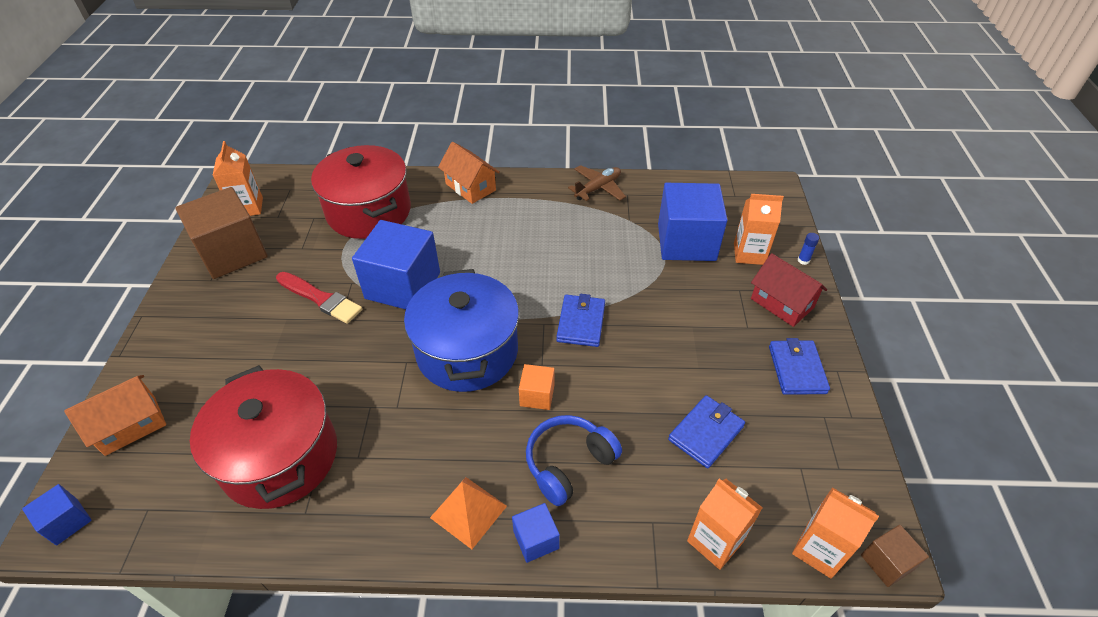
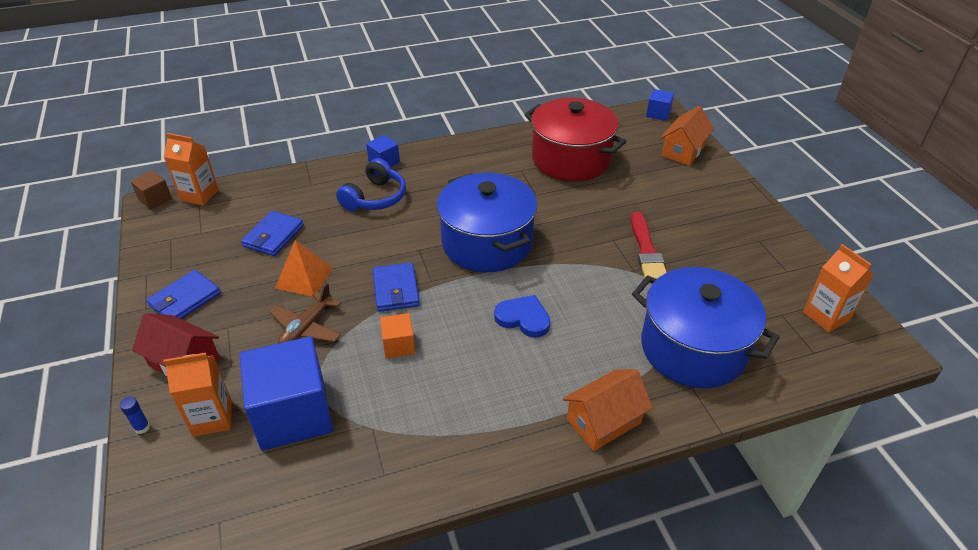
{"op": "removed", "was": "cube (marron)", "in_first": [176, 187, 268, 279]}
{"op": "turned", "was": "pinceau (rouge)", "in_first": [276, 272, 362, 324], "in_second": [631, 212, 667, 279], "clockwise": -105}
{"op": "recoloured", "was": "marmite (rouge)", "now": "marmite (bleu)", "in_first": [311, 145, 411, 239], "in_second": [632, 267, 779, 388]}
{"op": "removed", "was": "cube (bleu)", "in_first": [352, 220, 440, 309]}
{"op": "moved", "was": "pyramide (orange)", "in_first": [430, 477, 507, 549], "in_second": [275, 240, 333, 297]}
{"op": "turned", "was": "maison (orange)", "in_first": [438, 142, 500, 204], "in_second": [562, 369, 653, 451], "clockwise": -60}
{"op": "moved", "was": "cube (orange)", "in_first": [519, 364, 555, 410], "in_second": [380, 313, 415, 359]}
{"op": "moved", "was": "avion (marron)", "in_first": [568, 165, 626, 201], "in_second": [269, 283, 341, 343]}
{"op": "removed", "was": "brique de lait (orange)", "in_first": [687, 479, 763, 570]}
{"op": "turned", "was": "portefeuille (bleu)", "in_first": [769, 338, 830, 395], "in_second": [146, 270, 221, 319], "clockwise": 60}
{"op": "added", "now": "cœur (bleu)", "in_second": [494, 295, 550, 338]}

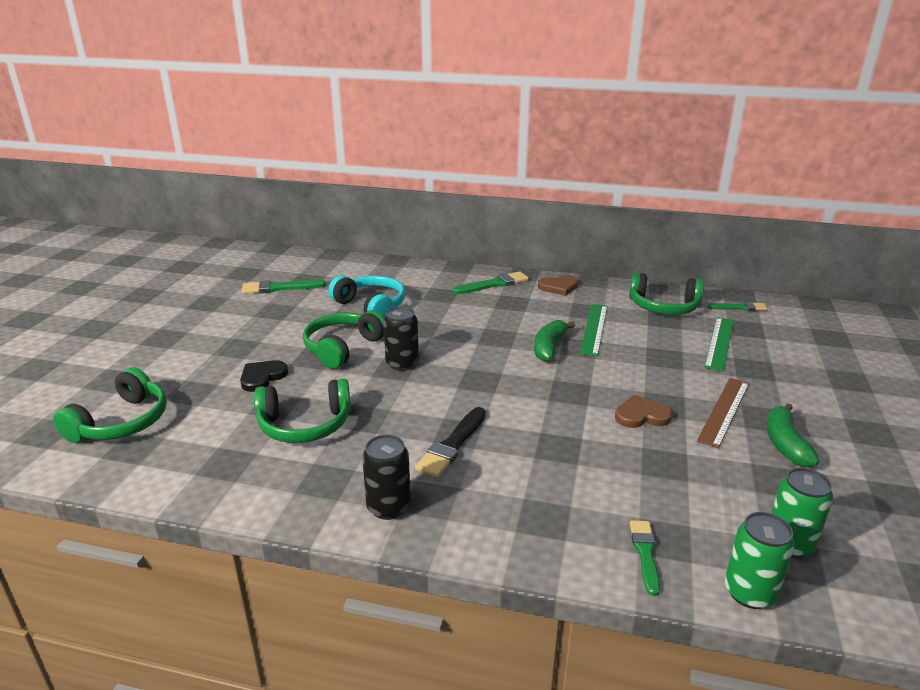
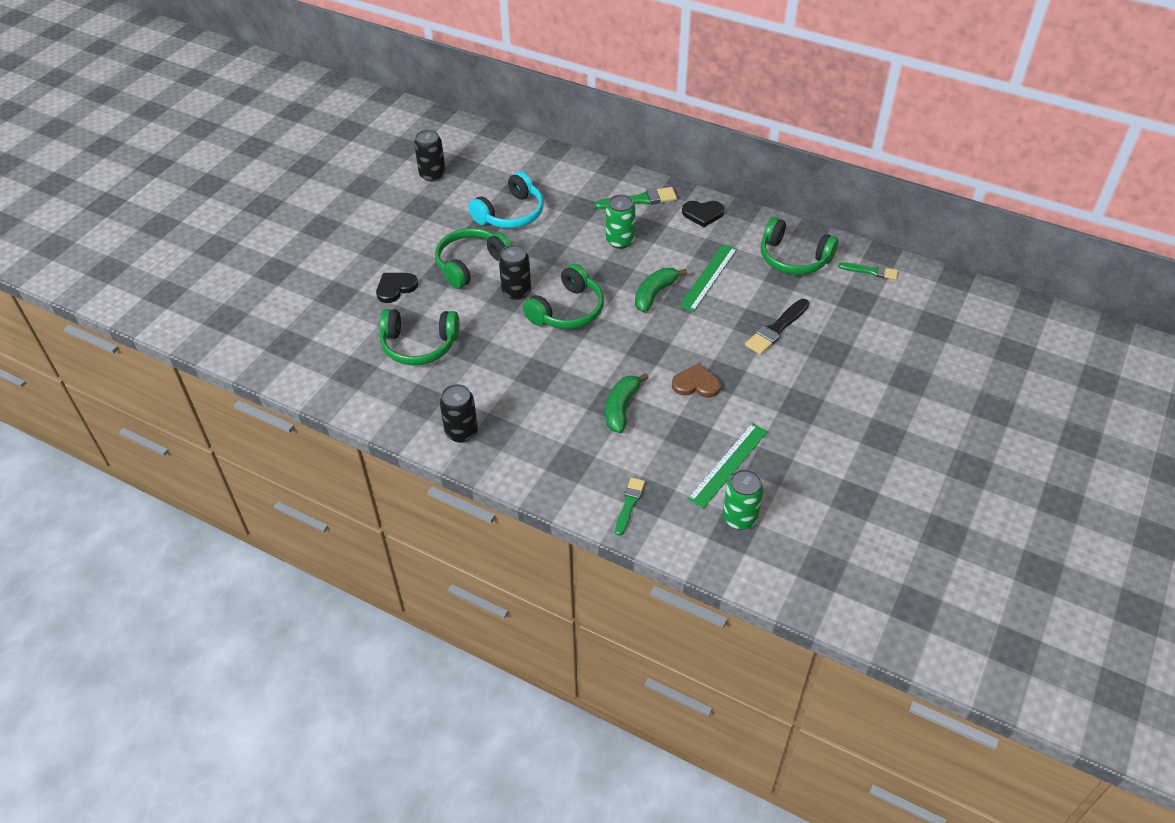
{"op": "moved", "was": "casque audio (vert)", "in_first": [53, 367, 167, 443], "in_second": [523, 264, 604, 329]}
{"op": "replaced", "was": "pinceau (vert)", "now": "canette (noir)", "in_first": [242, 279, 326, 294], "in_second": [414, 130, 446, 182]}
{"op": "turned", "was": "casque audio (turquoise)", "in_first": [328, 275, 405, 316], "in_second": [468, 171, 544, 229], "clockwise": 75}
{"op": "moved", "was": "pinceau (noir)", "in_first": [415, 407, 486, 478], "in_second": [745, 299, 809, 355]}
{"op": "recoloured", "was": "cœur (marron)", "now": "cœur (noir)", "in_first": [538, 275, 578, 296], "in_second": [682, 201, 724, 227]}
{"op": "removed", "was": "règle (marron)", "in_first": [697, 378, 749, 449]}
{"op": "moved", "was": "règle (vert)", "in_first": [704, 317, 734, 372], "in_second": [687, 423, 768, 509]}
{"op": "moved", "was": "canette (vert)", "in_first": [725, 512, 795, 609], "in_second": [606, 194, 635, 249]}
{"op": "moved", "was": "banane (vert)", "in_first": [767, 403, 819, 467], "in_second": [605, 373, 649, 433]}

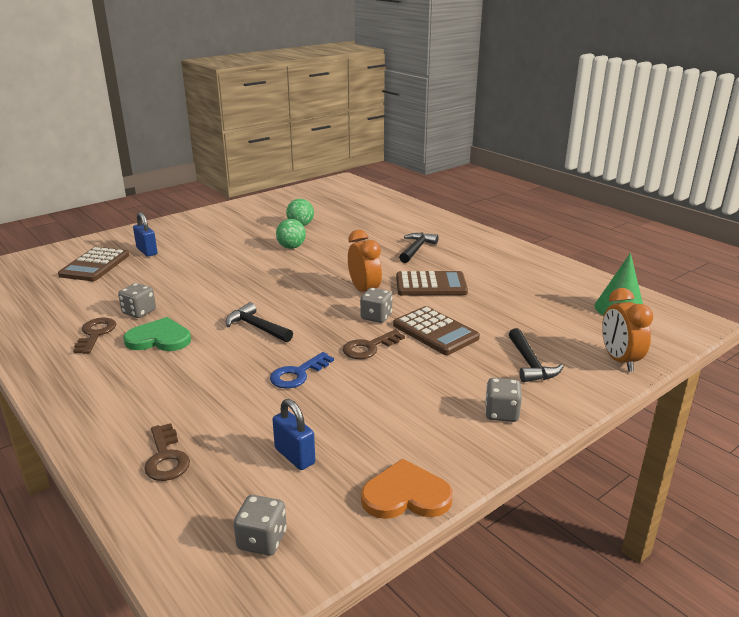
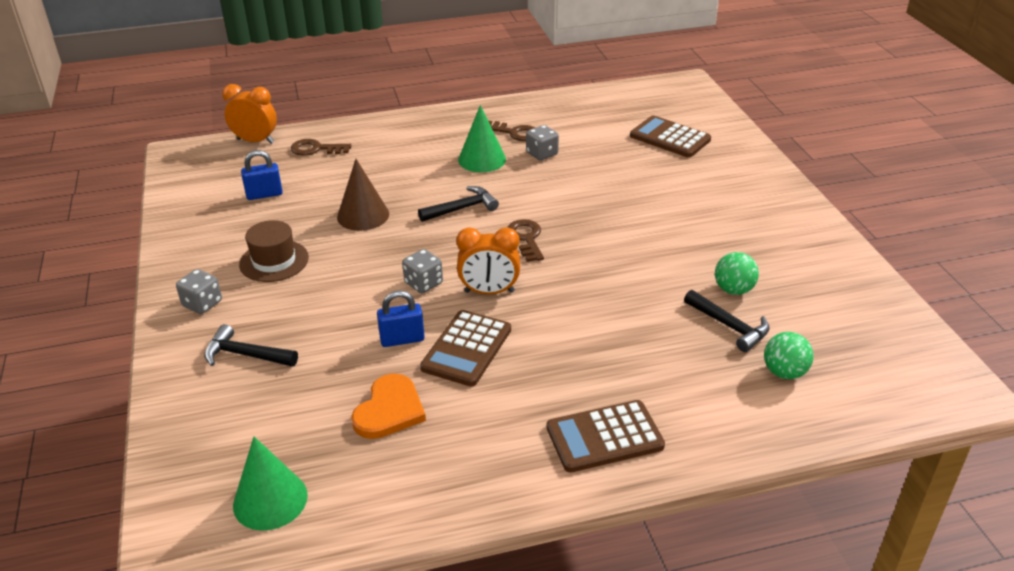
{"op": "replaced", "was": "cœur (vert)", "now": "cône (vert)", "in_first": [123, 317, 191, 351], "in_second": [458, 105, 506, 172]}
{"op": "moved", "was": "cadenas (bleu)", "in_first": [133, 212, 158, 257], "in_second": [377, 291, 425, 347]}
{"op": "removed", "was": "dé (gris)", "in_first": [233, 495, 287, 556]}
{"op": "replaced", "was": "clé (bleu)", "now": "cône (marron)", "in_first": [270, 352, 334, 389], "in_second": [337, 159, 389, 231]}
{"op": "moved", "was": "balle (vert)", "in_first": [276, 219, 306, 249], "in_second": [764, 332, 814, 379]}
{"op": "moved", "was": "clé (marron)", "in_first": [343, 330, 405, 359], "in_second": [508, 219, 544, 262]}
{"op": "moved", "was": "cœur (orange)", "in_first": [361, 459, 453, 519], "in_second": [351, 374, 426, 439]}
{"op": "moved", "was": "calculatrice (marron)", "in_first": [393, 306, 480, 355], "in_second": [547, 400, 665, 473]}
{"op": "moved", "was": "marteau (noir)", "in_first": [399, 233, 439, 263], "in_second": [684, 290, 770, 352]}
{"op": "moved", "was": "réveil (orange)", "in_first": [602, 288, 653, 372], "in_second": [222, 84, 277, 144]}
{"op": "added", "now": "chapeau (marron)", "in_second": [239, 220, 309, 282]}

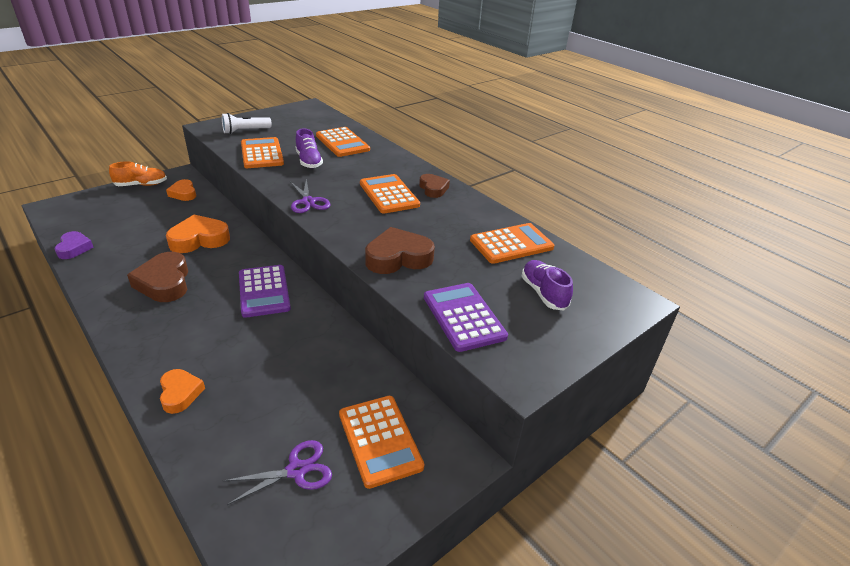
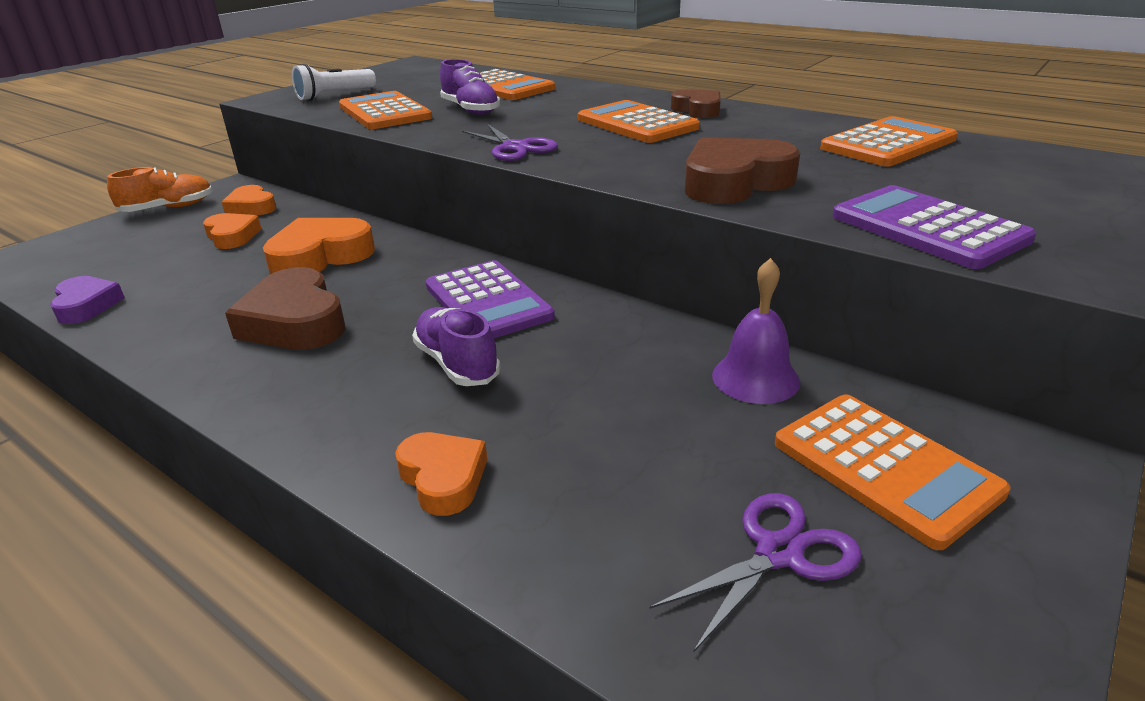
{"op": "moved", "was": "chaussure (violet)", "in_first": [521, 260, 573, 310], "in_second": [412, 307, 501, 386]}
{"op": "added", "now": "cœur (orange)", "in_second": [203, 213, 261, 249]}
{"op": "added", "now": "cloche (violet)", "in_second": [712, 258, 800, 404]}

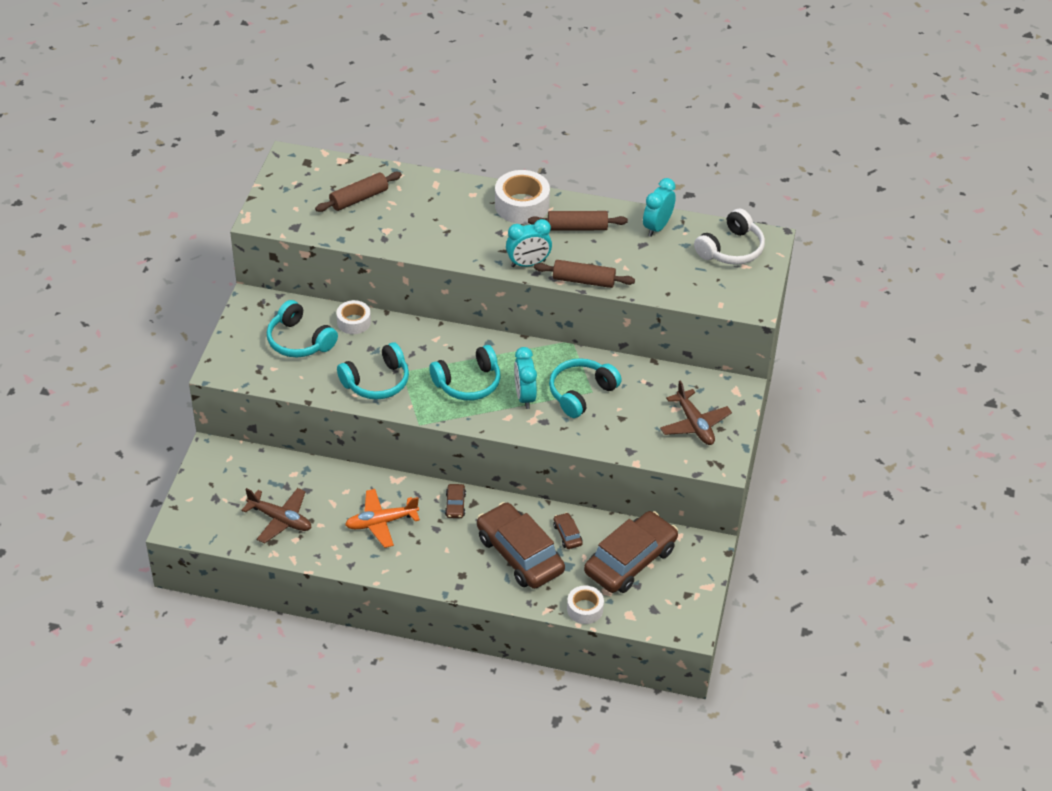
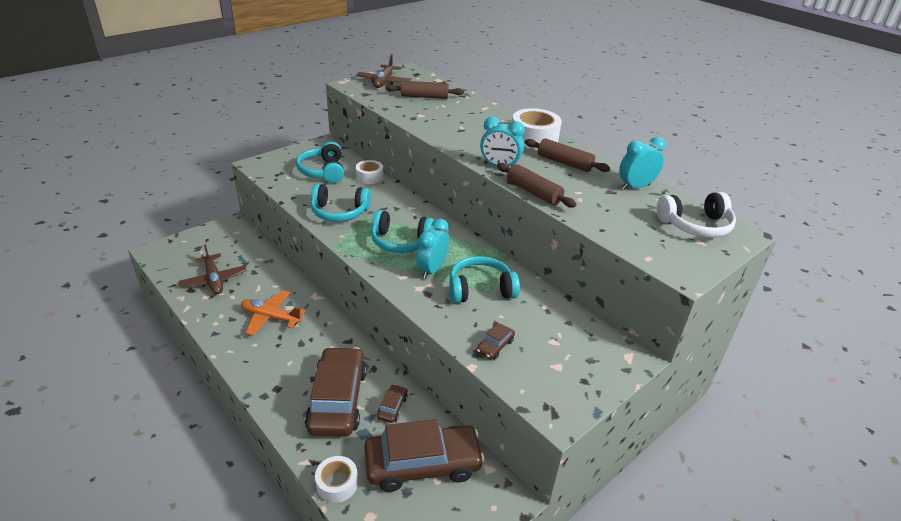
{"op": "moved", "was": "voiture (marron)", "in_first": [445, 484, 466, 518], "in_second": [476, 323, 515, 359]}
{"op": "moved", "was": "avion (marron)", "in_first": [660, 380, 732, 445], "in_second": [356, 54, 411, 88]}

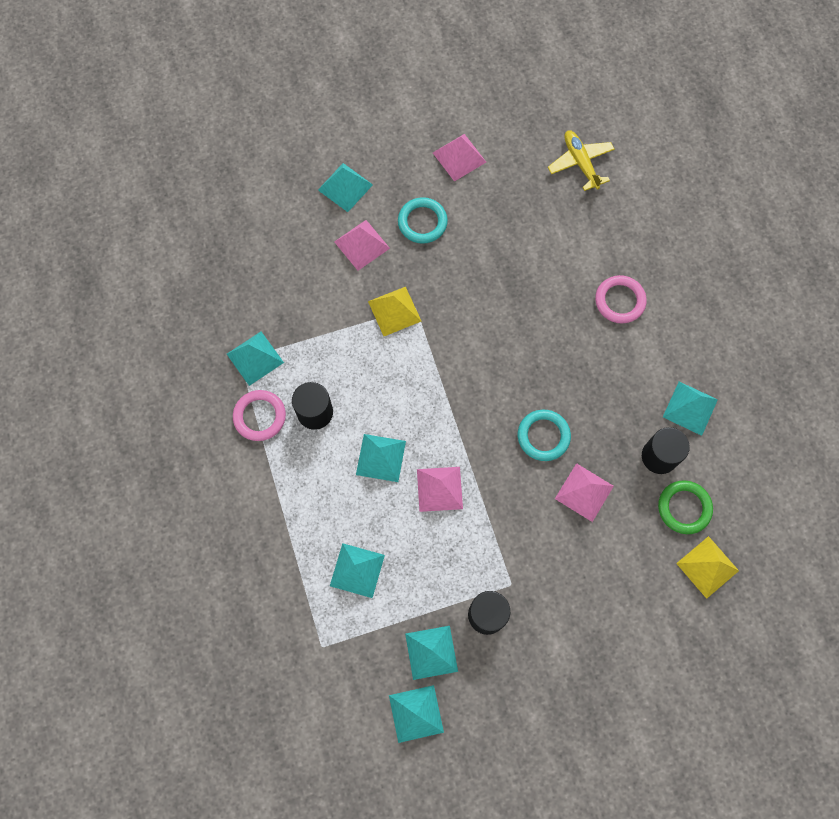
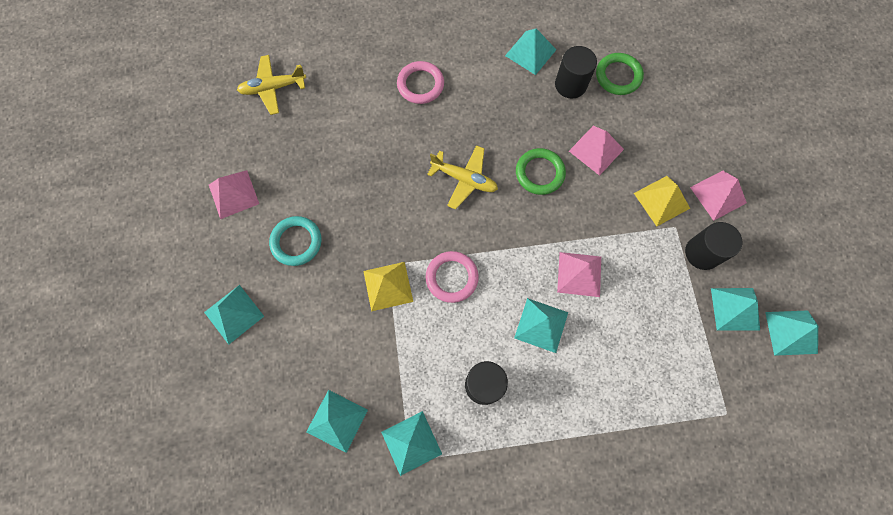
{"op": "moved", "was": "anneau (rose)", "in_first": [233, 390, 286, 441], "in_second": [426, 251, 479, 303]}
{"op": "moved", "was": "pyramide (turquoise)", "in_first": [330, 543, 385, 598], "in_second": [306, 390, 368, 453]}
{"op": "moved", "was": "pyramide (rose)", "in_first": [334, 220, 390, 271], "in_second": [690, 171, 747, 221]}
{"op": "recoloured", "was": "anneau (turquoise)", "now": "anneau (vert)", "in_first": [518, 410, 571, 461], "in_second": [516, 148, 566, 195]}
{"op": "moved", "was": "pyramide (jaune)", "in_first": [676, 536, 739, 599], "in_second": [634, 176, 690, 226]}
{"op": "added", "now": "avion (jaune)", "in_second": [427, 145, 498, 210]}

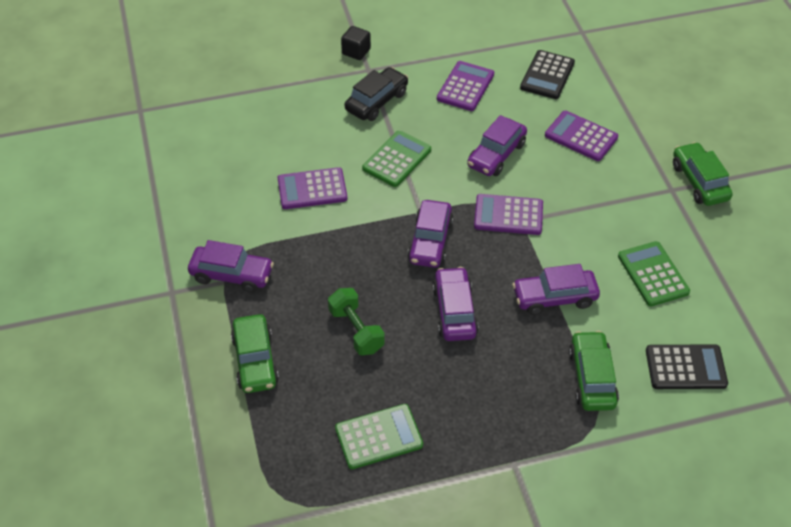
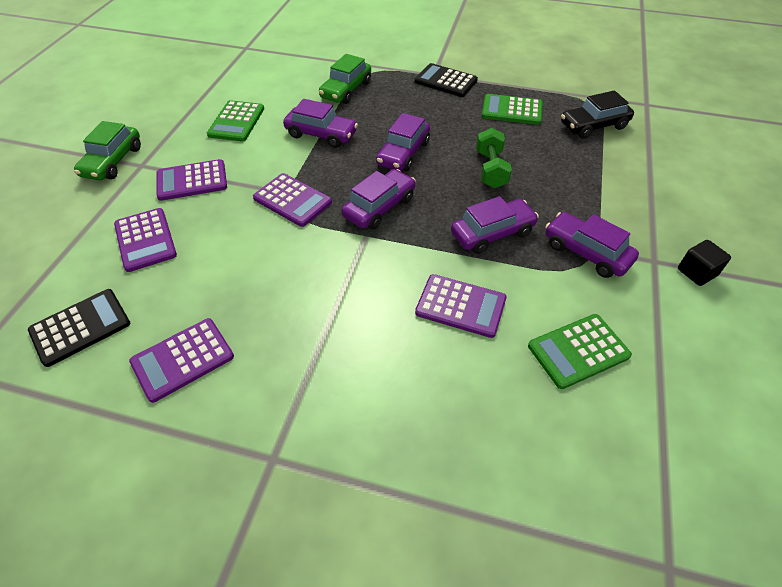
{"op": "removed", "was": "voiture (vert)", "in_first": [231, 314, 279, 393]}
{"op": "moved", "was": "cube (noir)", "in_first": [341, 26, 371, 60], "in_second": [678, 240, 731, 286]}
{"op": "moved", "was": "voiture (noir)", "in_first": [345, 67, 408, 121], "in_second": [561, 91, 634, 138]}
{"op": "moved", "was": "calculatrice (vert)", "in_first": [362, 131, 431, 187], "in_second": [528, 314, 632, 389]}
{"op": "moved", "was": "voiture (violet)", "in_first": [467, 115, 527, 176], "in_second": [451, 196, 539, 254]}
{"op": "moved", "was": "calculatrice (noir)", "in_first": [646, 344, 728, 389], "in_second": [415, 63, 478, 97]}
{"op": "added", "now": "calculatrice (violet)", "in_second": [157, 159, 227, 201]}

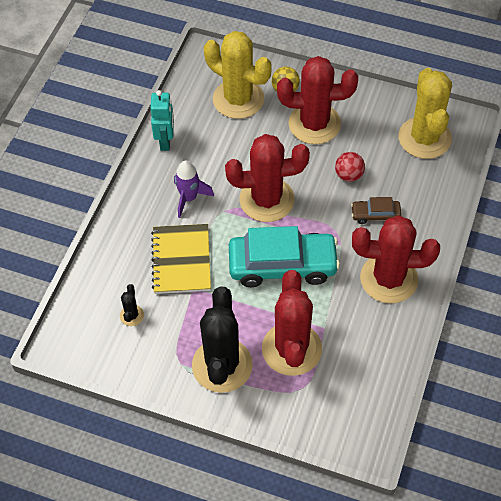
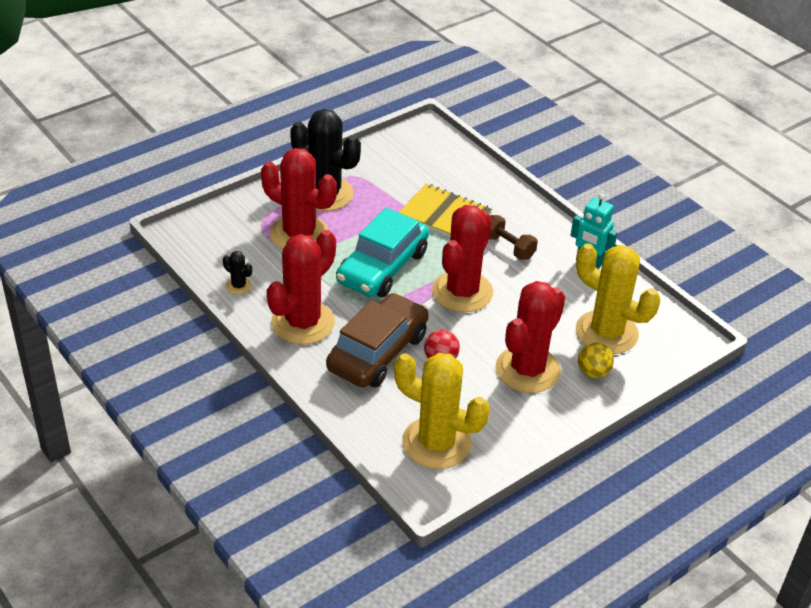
{"op": "moved", "was": "cactus (noir)", "in_first": [120, 284, 144, 326], "in_second": [223, 251, 252, 294]}
{"op": "replaced", "was": "fusée (violet)", "now": "haltère (marron)", "in_first": [174, 161, 214, 218], "in_second": [489, 215, 538, 260]}
{"op": "turned", "was": "cactus (jaune)", "in_first": [204, 31, 272, 119], "in_second": [576, 244, 660, 354], "clockwise": 60}
{"op": "resized", "was": "voiture (marron)", "in_first": [351, 197, 401, 224], "in_second": [326, 293, 429, 388], "ratio": 2.14}

